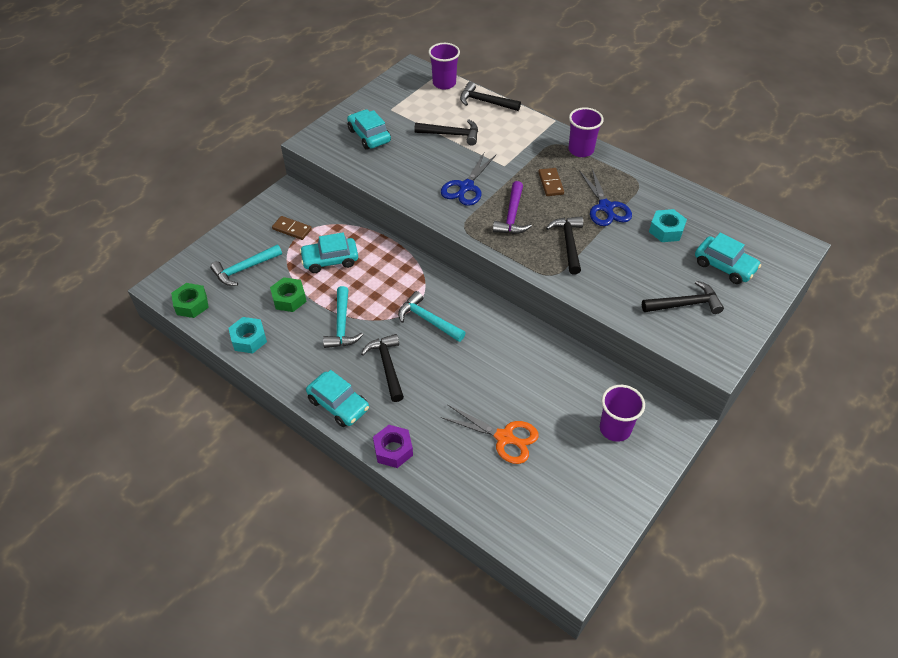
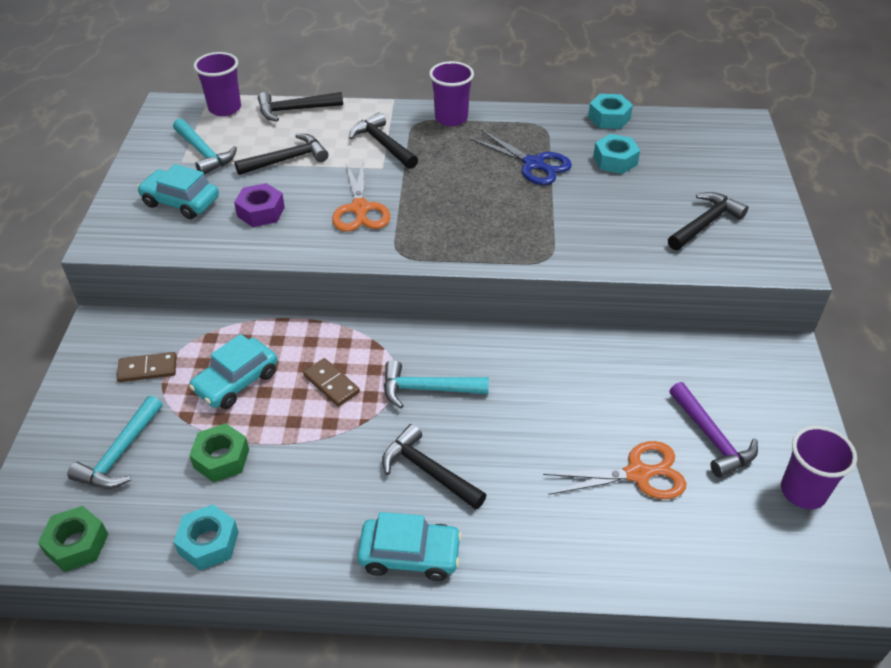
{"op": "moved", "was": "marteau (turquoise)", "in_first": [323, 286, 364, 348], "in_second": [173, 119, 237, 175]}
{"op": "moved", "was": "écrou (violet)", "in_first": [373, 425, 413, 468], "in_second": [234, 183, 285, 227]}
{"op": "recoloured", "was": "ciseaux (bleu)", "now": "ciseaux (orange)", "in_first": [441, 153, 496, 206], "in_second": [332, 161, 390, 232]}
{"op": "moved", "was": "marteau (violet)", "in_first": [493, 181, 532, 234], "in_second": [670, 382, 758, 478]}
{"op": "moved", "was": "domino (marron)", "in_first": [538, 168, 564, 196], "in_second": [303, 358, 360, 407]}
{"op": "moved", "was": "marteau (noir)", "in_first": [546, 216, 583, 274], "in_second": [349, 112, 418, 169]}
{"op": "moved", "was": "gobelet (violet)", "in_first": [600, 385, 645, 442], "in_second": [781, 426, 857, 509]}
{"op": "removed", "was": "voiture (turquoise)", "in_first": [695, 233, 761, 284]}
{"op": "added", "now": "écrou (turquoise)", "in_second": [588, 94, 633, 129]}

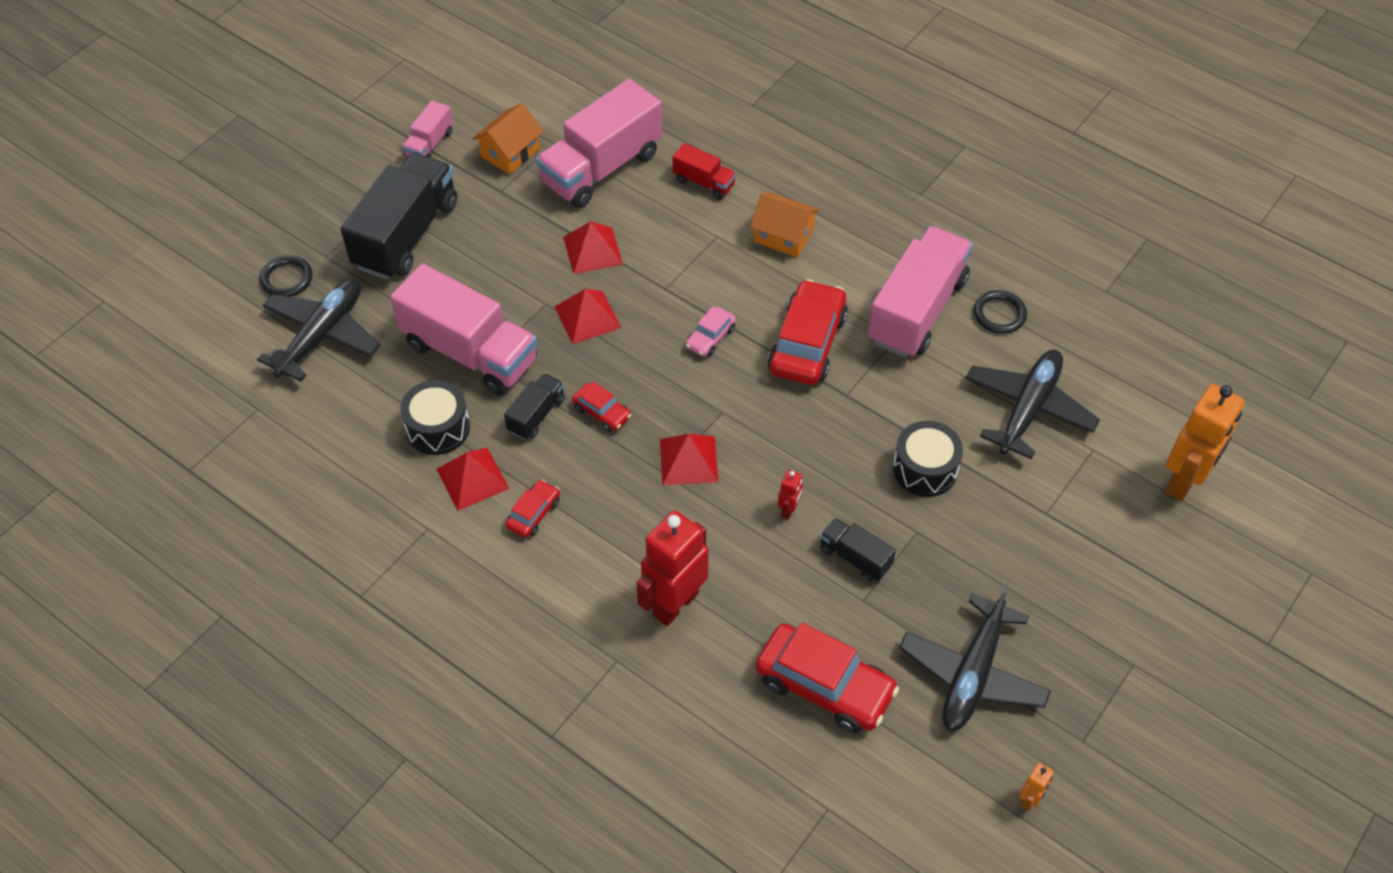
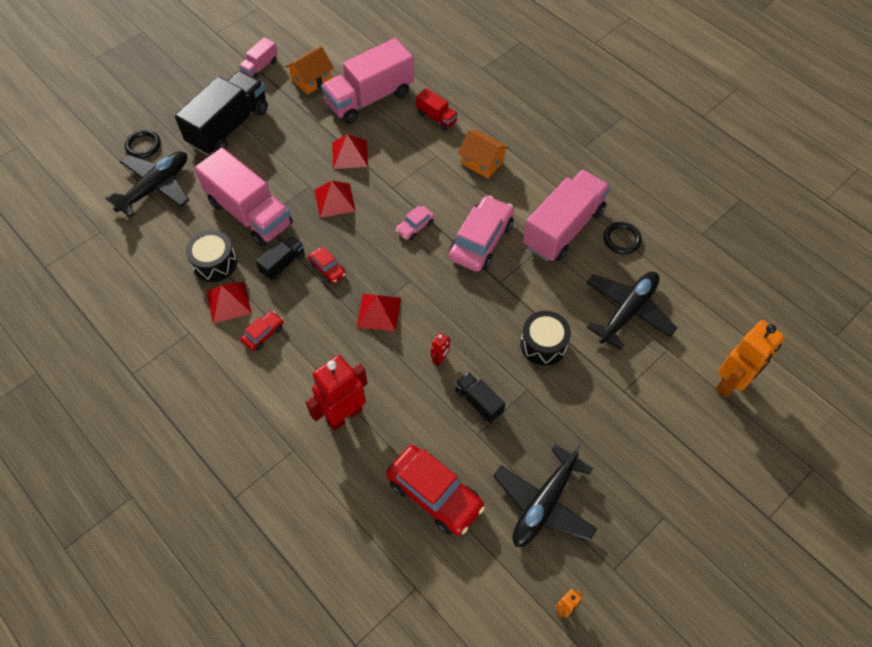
{"op": "recoloured", "was": "voiture (rouge)", "now": "voiture (rose)", "in_first": [768, 279, 848, 385], "in_second": [449, 195, 514, 272]}

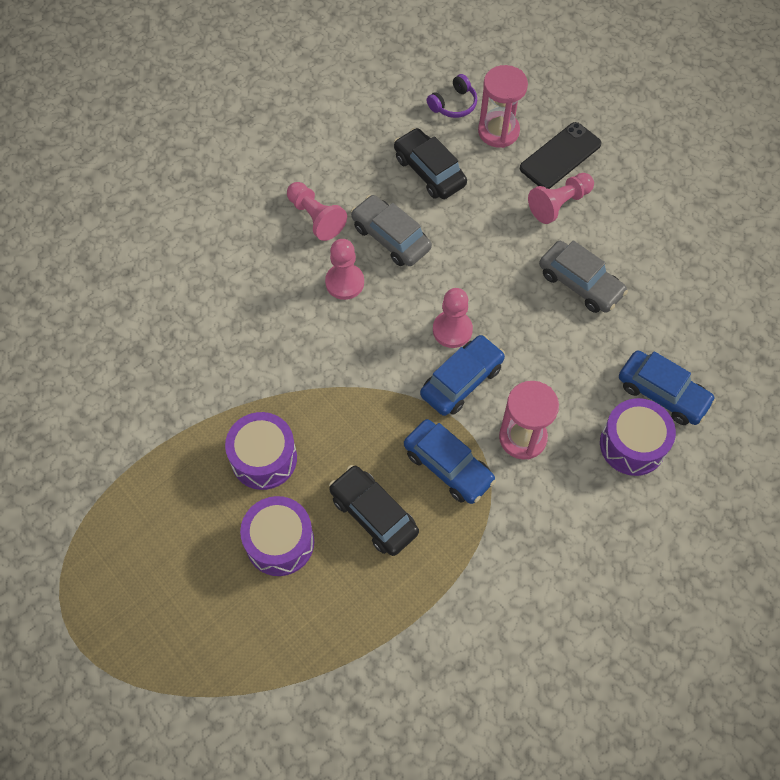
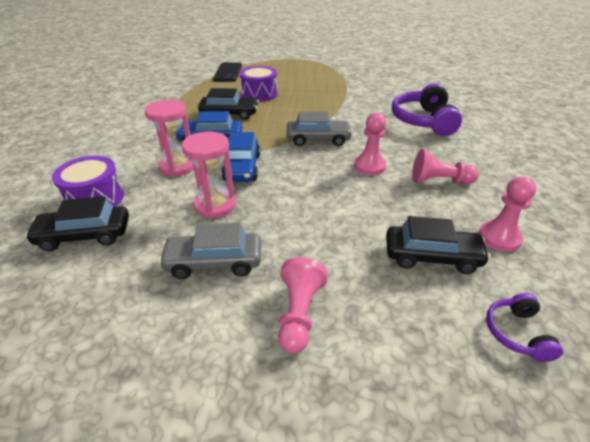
{"op": "removed", "was": "tambour (violet)", "in_first": [225, 412, 297, 490]}
{"op": "moved", "was": "voiture (gris)", "in_first": [351, 195, 432, 266], "in_second": [287, 111, 353, 146]}
{"op": "moved", "was": "pion (rose)", "in_first": [433, 288, 473, 348], "in_second": [479, 177, 536, 252]}
{"op": "moved", "was": "sablier (rose)", "in_first": [478, 65, 528, 148], "in_second": [182, 132, 236, 219]}
{"op": "moved", "was": "téléphone (noir)", "in_first": [520, 122, 602, 189], "in_second": [213, 62, 242, 82]}
{"op": "recoloured", "was": "voiture (bleu)", "now": "voiture (noir)", "in_first": [619, 351, 716, 425], "in_second": [25, 196, 129, 251]}
{"op": "added", "now": "casque audio (violet)", "in_second": [392, 83, 462, 136]}

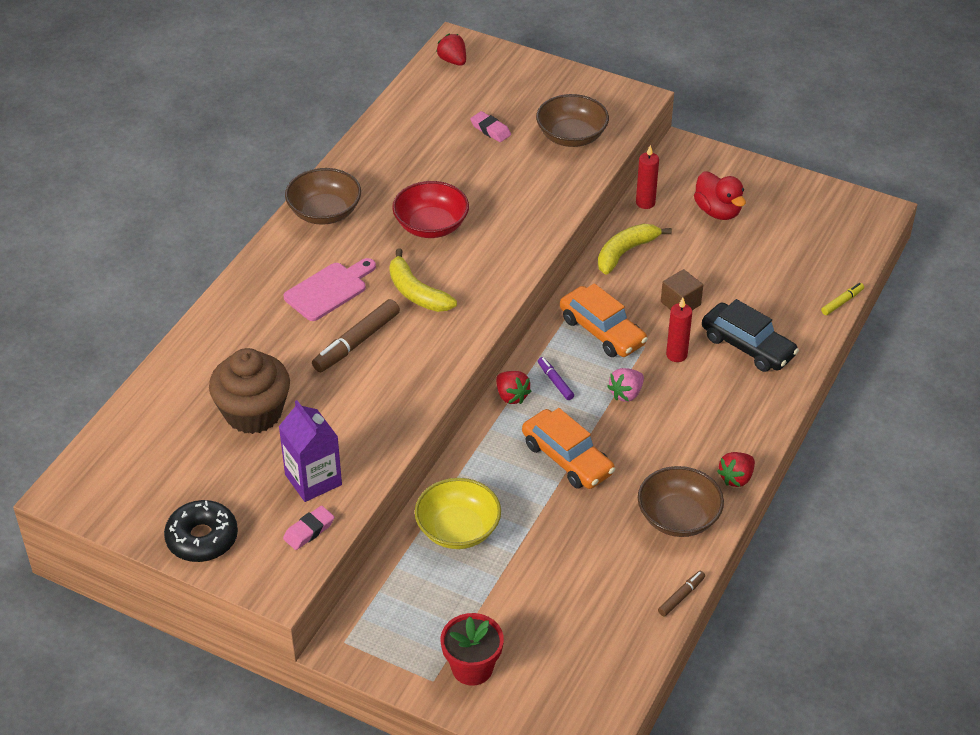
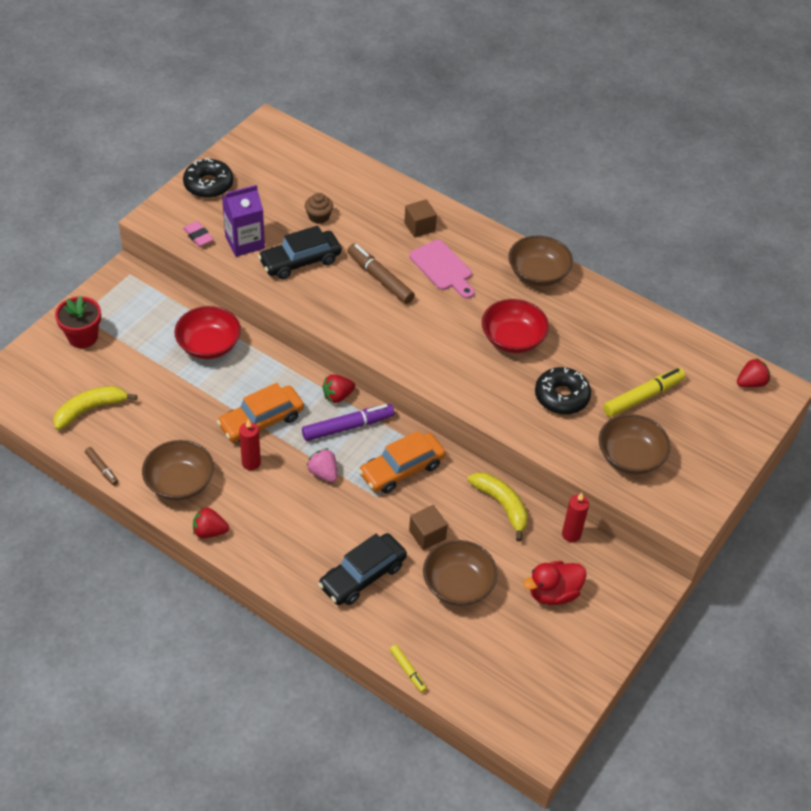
{"op": "resized", "was": "muffin (marron)", "in_first": [209, 348, 290, 434], "in_second": [305, 193, 333, 224], "ratio": 0.48}
{"op": "moved", "was": "banane (jaune)", "in_first": [389, 248, 457, 312], "in_second": [53, 386, 137, 430]}
{"op": "recoloured", "was": "bol (jaune)", "now": "bol (rouge)", "in_first": [415, 478, 501, 549], "in_second": [174, 306, 241, 359]}
{"op": "replaced", "was": "gomme (rose)", "now": "feutre (jaune)", "in_first": [470, 111, 511, 142], "in_second": [603, 368, 685, 417]}
{"op": "resized", "was": "feutre (violet)", "in_first": [538, 357, 574, 400], "in_second": [302, 404, 394, 441], "ratio": 1.88}
{"op": "moved", "was": "bougie (rouge)", "in_first": [666, 298, 692, 362], "in_second": [239, 419, 261, 470]}
{"op": "turned", "was": "fraise (rouge)", "in_first": [717, 452, 755, 487], "in_second": [193, 508, 229, 538], "clockwise": -45}
{"op": "added", "now": "voiture (noir)", "in_second": [258, 225, 342, 279]}
{"op": "added", "now": "cube (marron)", "in_second": [404, 199, 437, 238]}
{"op": "added", "now": "bol (marron)", "in_second": [423, 540, 497, 606]}
{"op": "added", "now": "beignet (noir)", "in_second": [535, 367, 591, 414]}

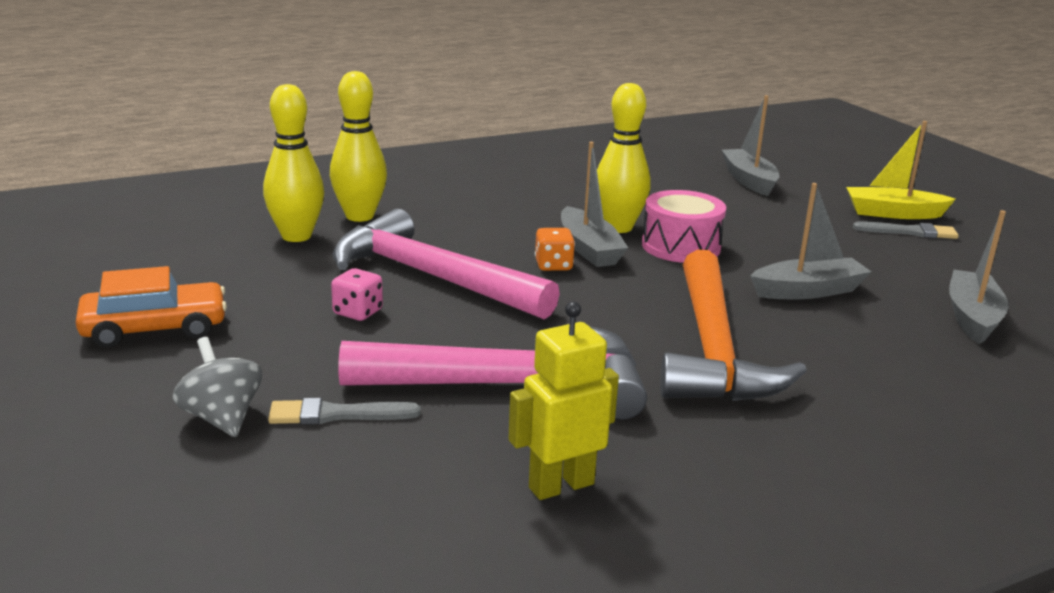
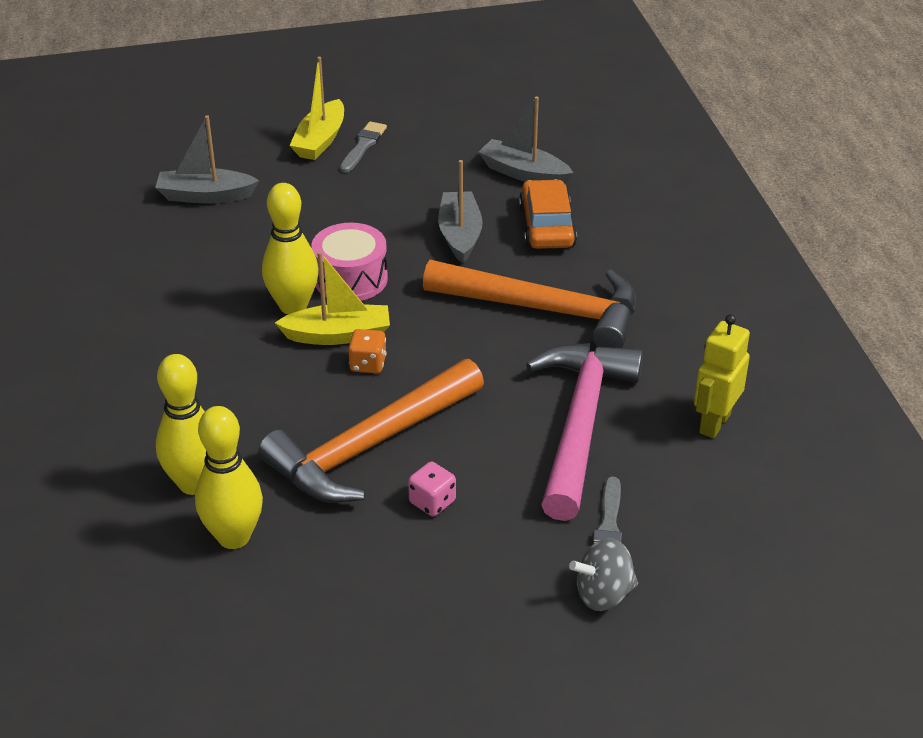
{"op": "moved", "was": "voiture (orange)", "in_first": [75, 266, 227, 348], "in_second": [519, 179, 577, 249]}
{"op": "recoloured", "was": "marteau (rose)", "now": "marteau (orange)", "in_first": [333, 209, 560, 319], "in_second": [258, 359, 484, 503]}
{"op": "turned", "was": "robot (jaune)", "in_first": [508, 301, 619, 500], "in_second": [694, 314, 750, 438], "clockwise": 45}
{"op": "recoloured", "was": "bateau (gris)", "now": "bateau (jaune)", "in_first": [561, 142, 628, 267], "in_second": [275, 252, 390, 345]}

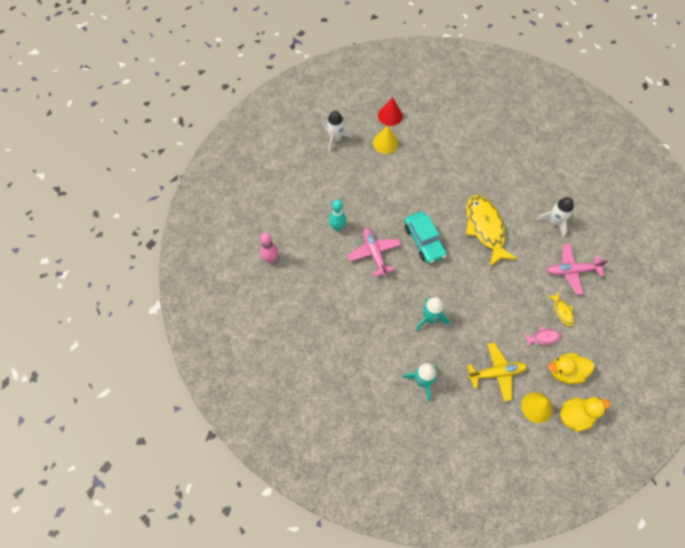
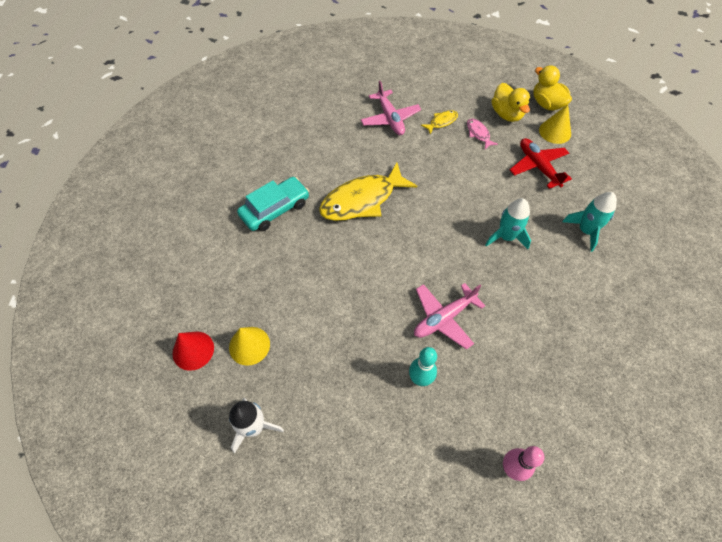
{"op": "moved", "was": "voiture (turquoise)", "in_first": [404, 211, 447, 264], "in_second": [237, 177, 309, 231]}
{"op": "recoloured", "was": "avion (jaune)", "now": "avion (rouge)", "in_first": [467, 342, 527, 402], "in_second": [510, 138, 572, 189]}
{"op": "removed", "was": "fusée (blanc)", "in_first": [536, 197, 574, 238]}

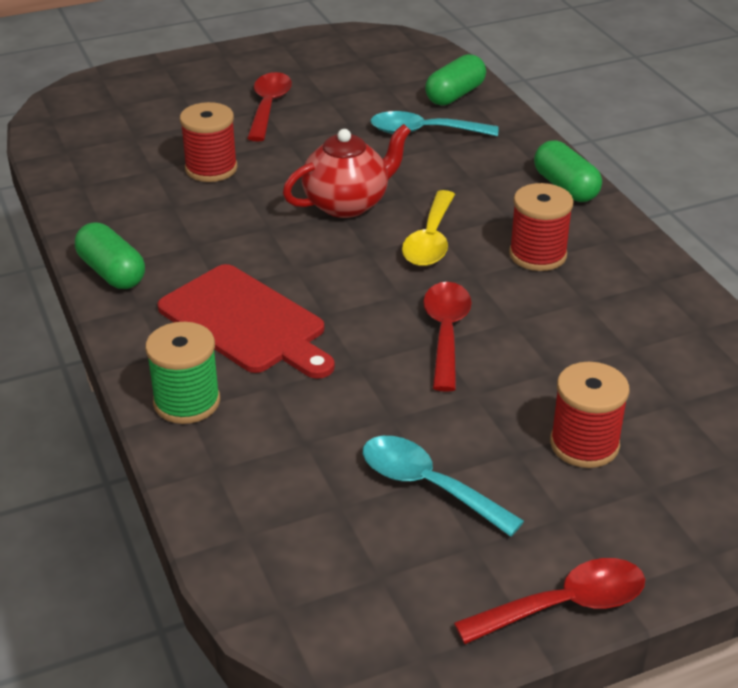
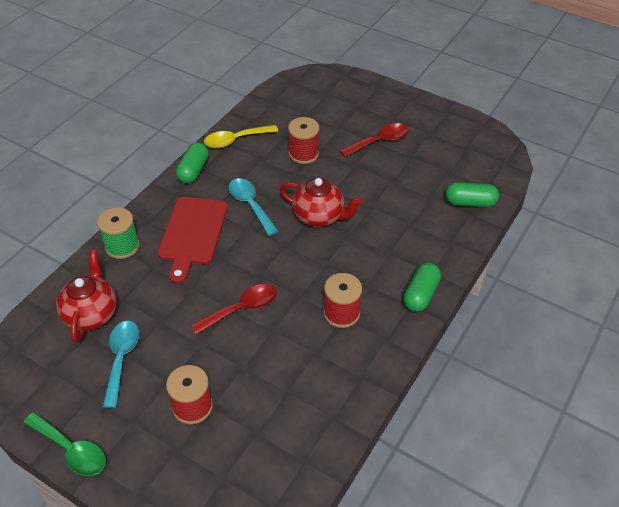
{"op": "moved", "was": "cuillère (turquoise)", "in_first": [370, 111, 498, 136], "in_second": [228, 178, 278, 236]}
{"op": "moved", "was": "cuillère (jaune)", "in_first": [402, 190, 455, 266], "in_second": [204, 125, 278, 148]}
{"op": "recoloured", "was": "cuillère (rouge)", "now": "cuillère (vert)", "in_first": [454, 558, 645, 644], "in_second": [24, 412, 106, 476]}
{"op": "added", "now": "théière (rouge)", "in_second": [56, 250, 117, 342]}

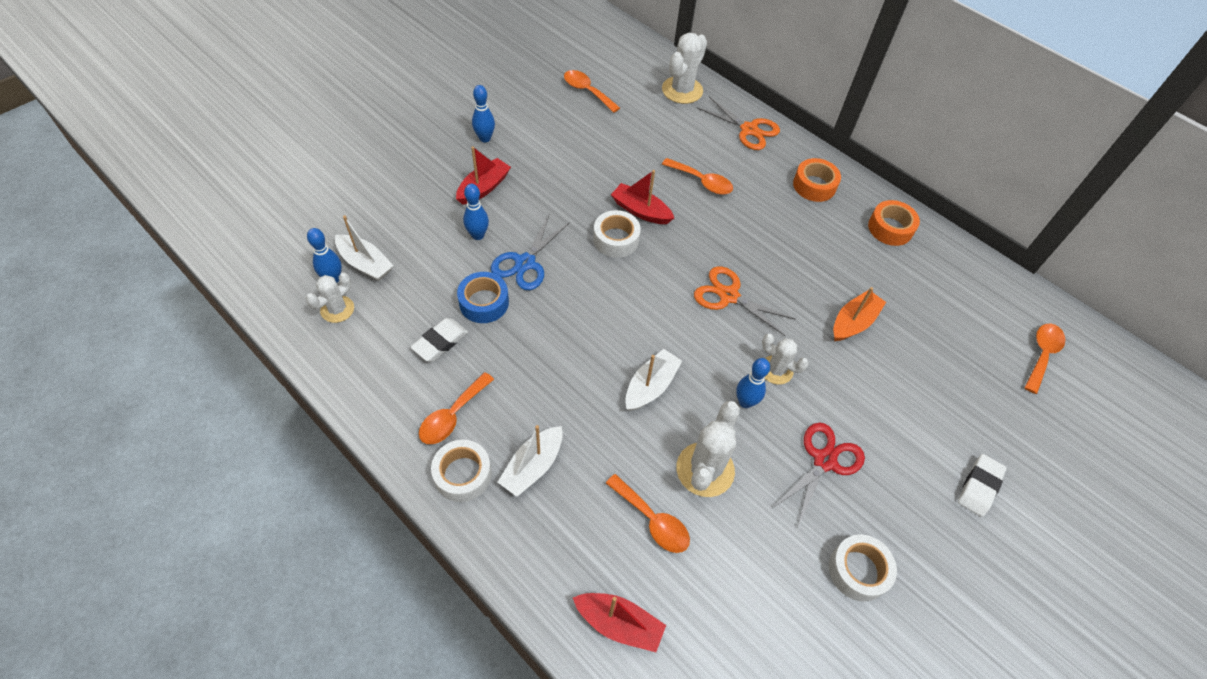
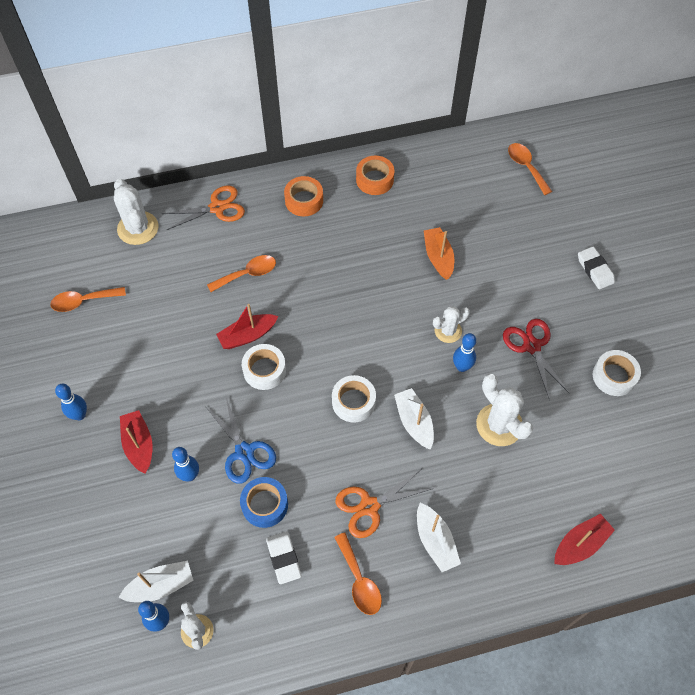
{"op": "moved", "was": "ruban adhésif (blanc)", "in_first": [431, 440, 492, 502], "in_second": [332, 375, 376, 422]}
{"op": "removed", "was": "cuillère (orange)", "in_first": [606, 474, 690, 553]}
{"op": "moved", "was": "ciseaux (orange)", "in_first": [694, 266, 796, 336], "in_second": [335, 469, 434, 538]}

